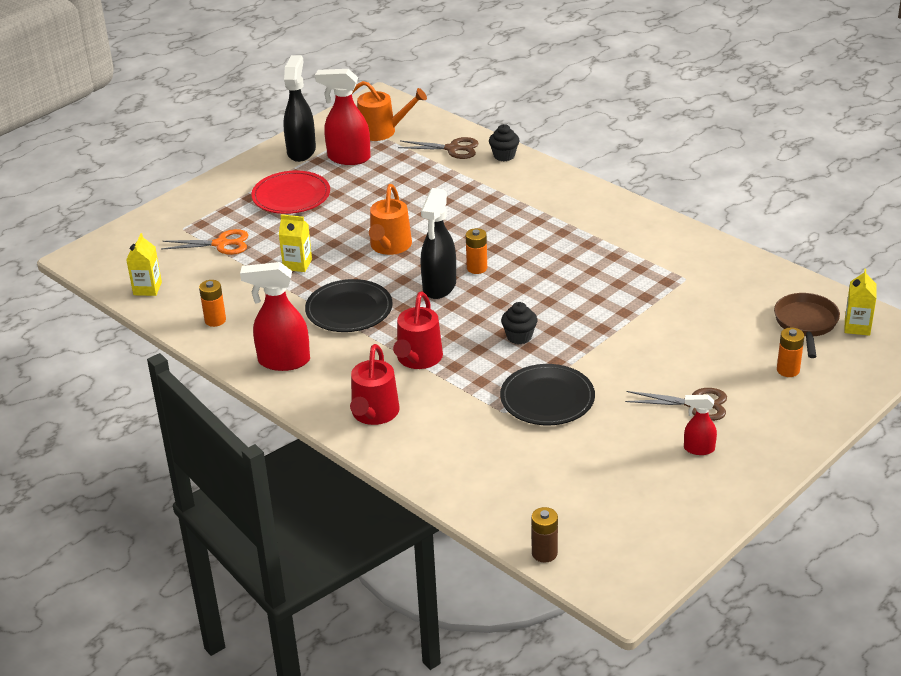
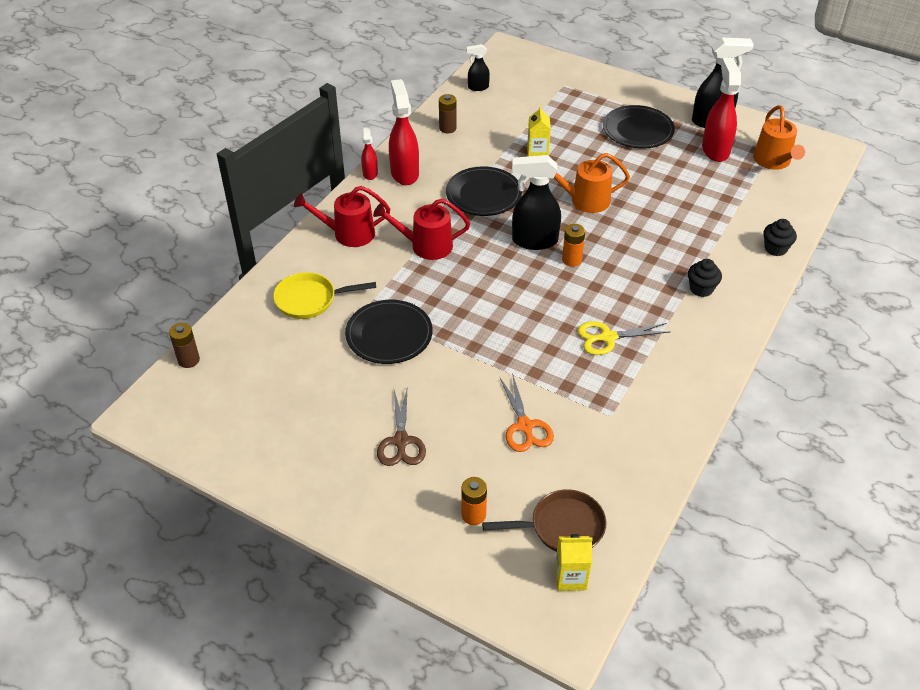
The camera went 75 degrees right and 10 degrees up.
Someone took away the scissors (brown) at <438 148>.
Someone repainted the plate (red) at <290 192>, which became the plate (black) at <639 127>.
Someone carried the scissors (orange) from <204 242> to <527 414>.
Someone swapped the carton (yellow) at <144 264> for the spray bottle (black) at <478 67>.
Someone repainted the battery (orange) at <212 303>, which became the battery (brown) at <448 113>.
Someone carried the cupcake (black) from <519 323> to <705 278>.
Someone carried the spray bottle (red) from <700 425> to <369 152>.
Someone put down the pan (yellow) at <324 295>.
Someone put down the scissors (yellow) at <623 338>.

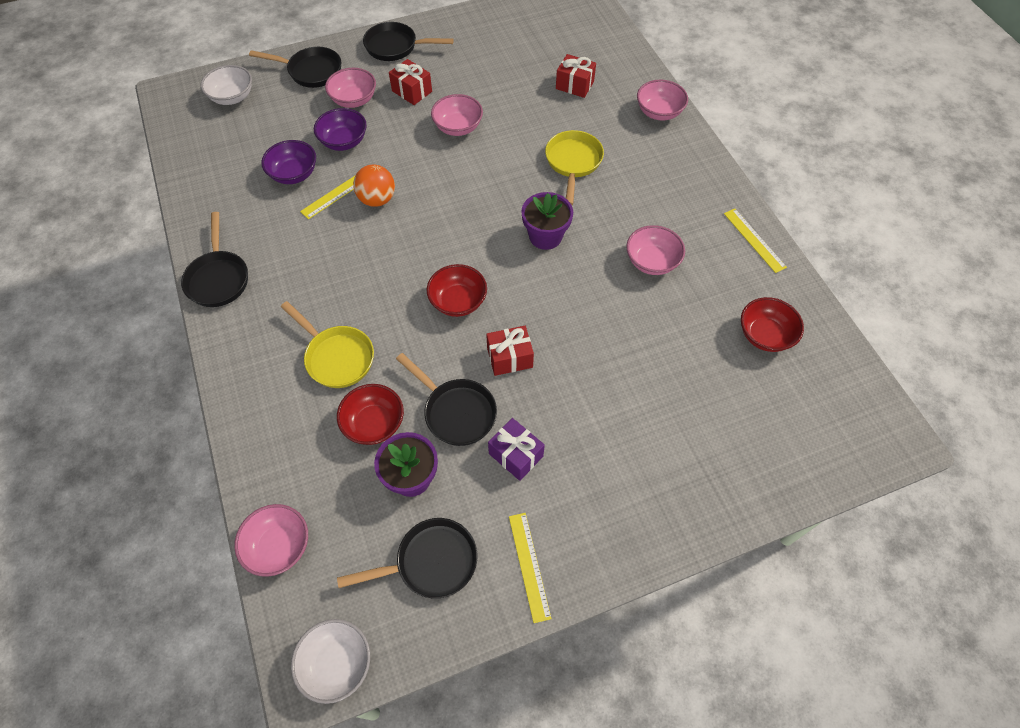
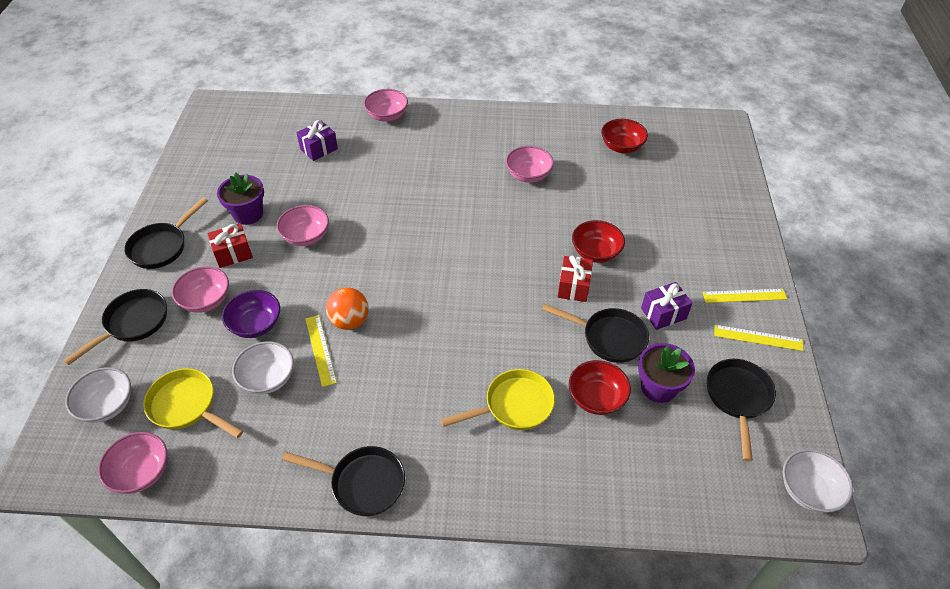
The camera went 65 degrees left and 10 degrees down.
Someone repainted the gift (red) at <576 76>, which became the gift (purple) at <317 140>.
Someone carried the pan (yellow) from <574 167> to <193 403>.
Someone repainted the bowl (purple) at <288 162>, which became the bowl (white) at <263 367>.
Someone carried the flower pot (purple) from <547 221> to <240 199>.
Someone carried the ruler (yellow) from <755 240> to <745 296>.
Someone carried the bowl (red) from <457 290> to <598 241>.
Someone rotated the pan (black) at <446 399> by 45 degrees clockwise.
Someone carried the bowl (pink) from <271 540> to <133 463>.

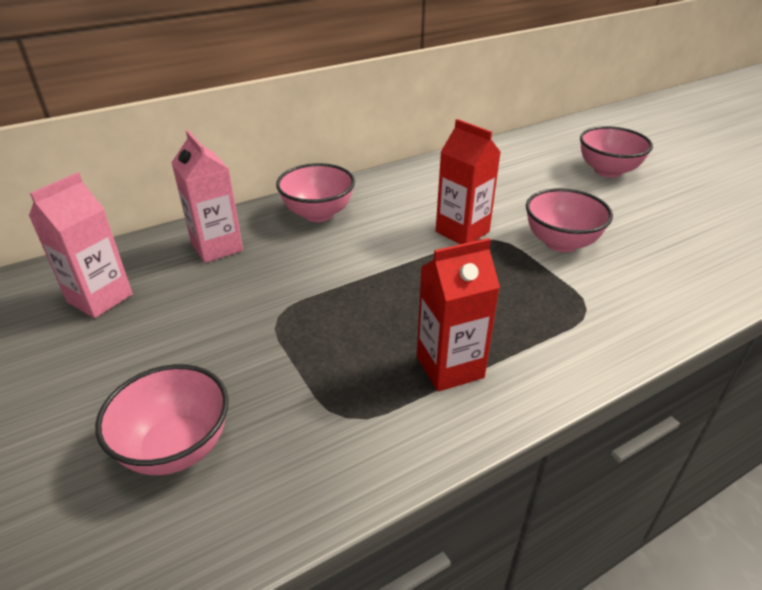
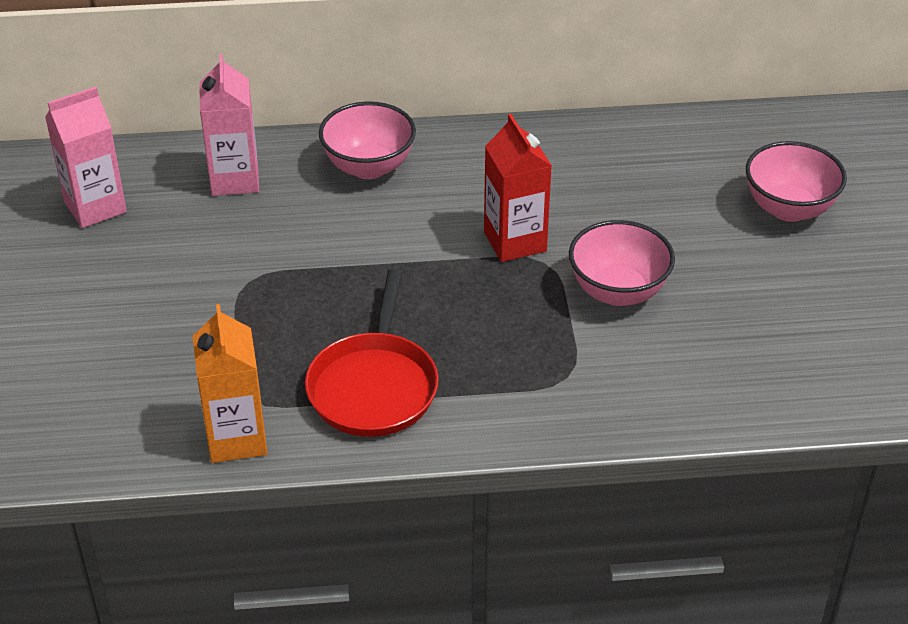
The camera went 25 degrees right and 5 degrees up.
Someone swapped the carton (red) at <458 315> for the pan (red) at <372 353>.
Someone took away the bowl (pink) at <161 419>.
Someone put down the carton (orange) at <230 383>.

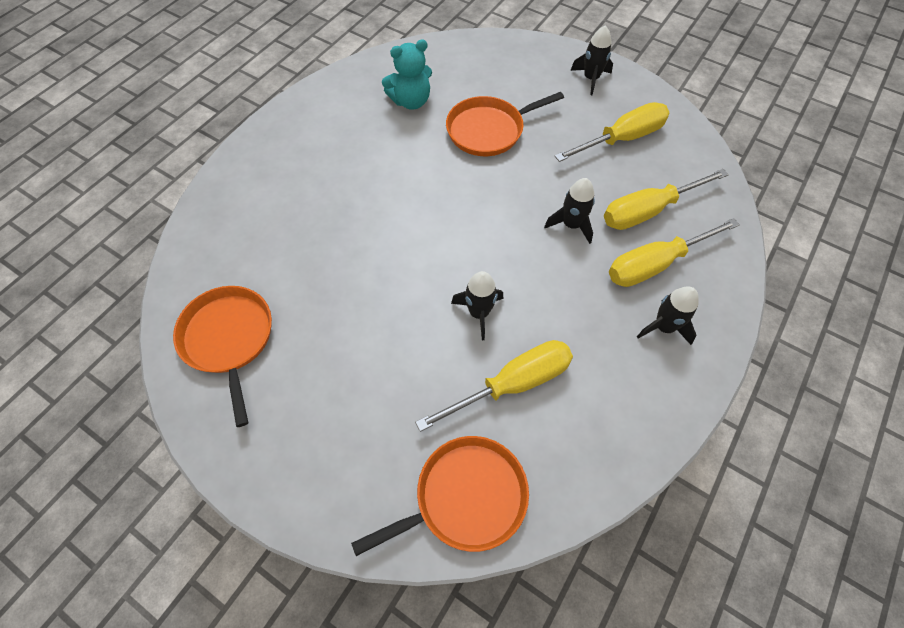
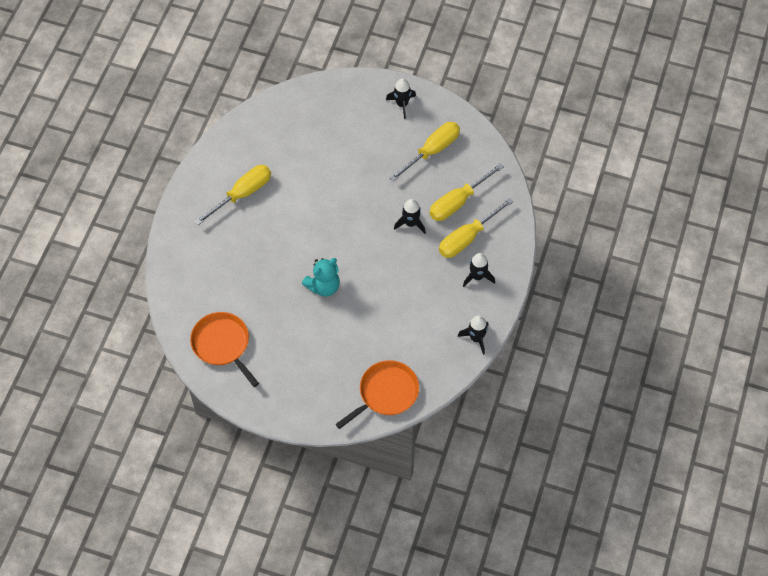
The camera went 15 degrees left and 0 degrees up.
Someone carried the teddy bear (turquoise) from <407 74> to <321 277>.
Someone took away the pan (orange) at <505 124>.
Someone carried the rocket (black) from <477 305> to <473 335>.
Someone carried the screwdriver (yellow) from <494 386> to <233 195>.

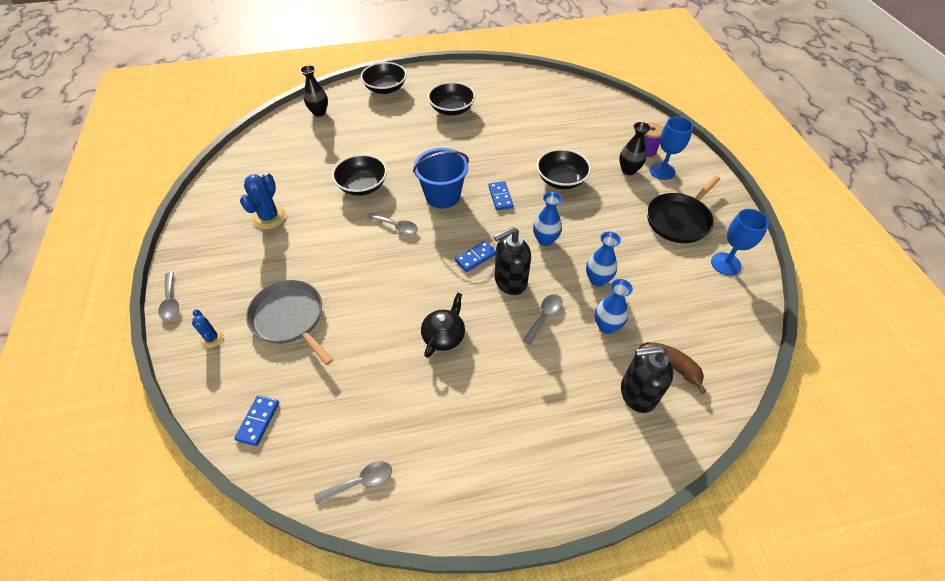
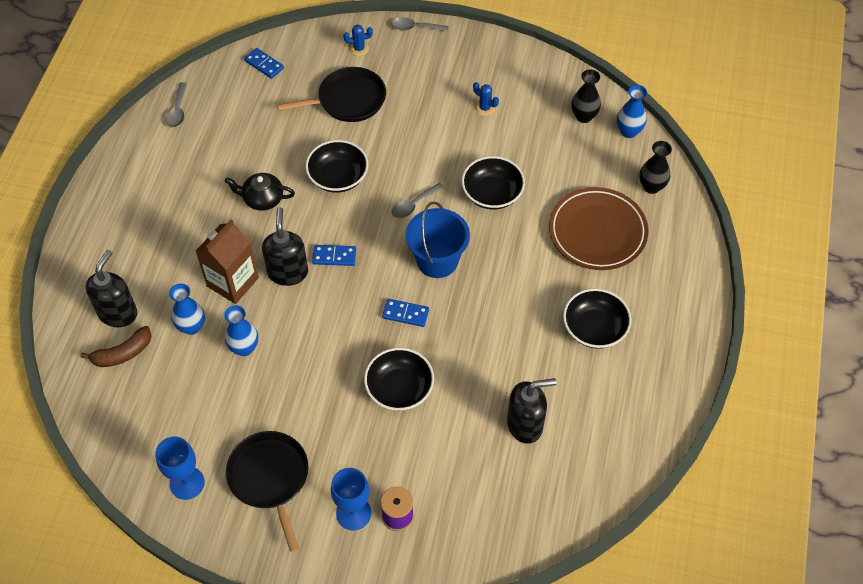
The camera went 115 degrees right and 5 degrees up.
Someone carried the bowl (black) from <384 78> to <336 166>.
Someone carried the vase (black) from <635 148> to <586 96>.
Someone scaled the cactus (blue) at <263 200> by 0.58.
Someone carried the vase (blue) from <547 219> to <632 111>.
Someone rotated the domino (blue) at <475 256> by 75 degrees counterclockwise.
Someone repainted the pan (grey) at <289 322>, which became the pan (black) at <331 94>.
Someone rotated the teapot (black) at <443 325> by 135 degrees clockwise.
Someone swapped the spoon (grey) at <543 319> for the carton (brown) at <227 261>.
Someone put down the plate (brown) at <598 228>.
Someone put down the soap dispenser (black) at <531 411>.

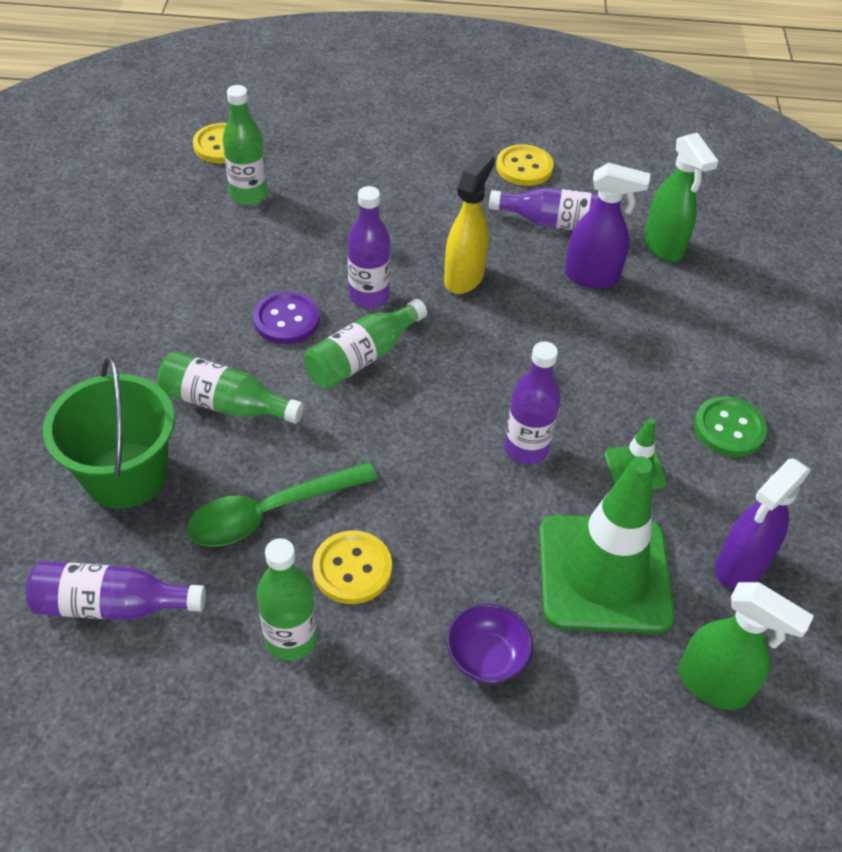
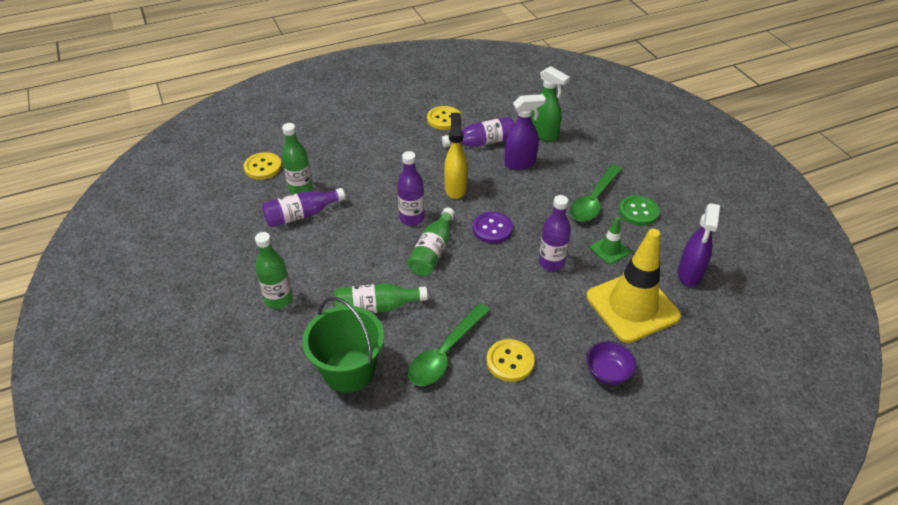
The camera went 25 degrees left and 5 degrees down.
Someone carried the button (purple) from <286 317> to <493 228>.
Someone repainted the traffic cone (green) at <607 544>, which became the traffic cone (yellow) at <633 286>.
Someone carried the bottle (green) from <287 599> to <274 270>.
Someone carried the bottle (purple) from <116 590> to <303 207>.
Someone took away the spray bottle (green) at <746 646>.
Someone put down the spoon (green) at <596 193>.

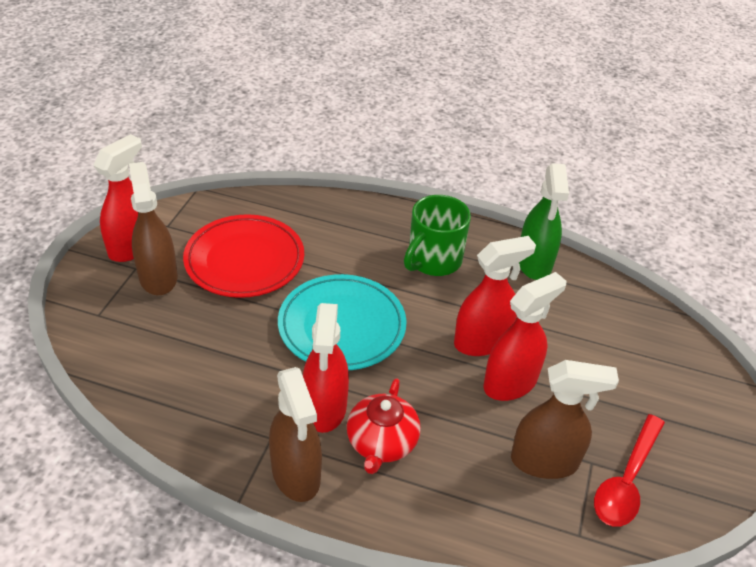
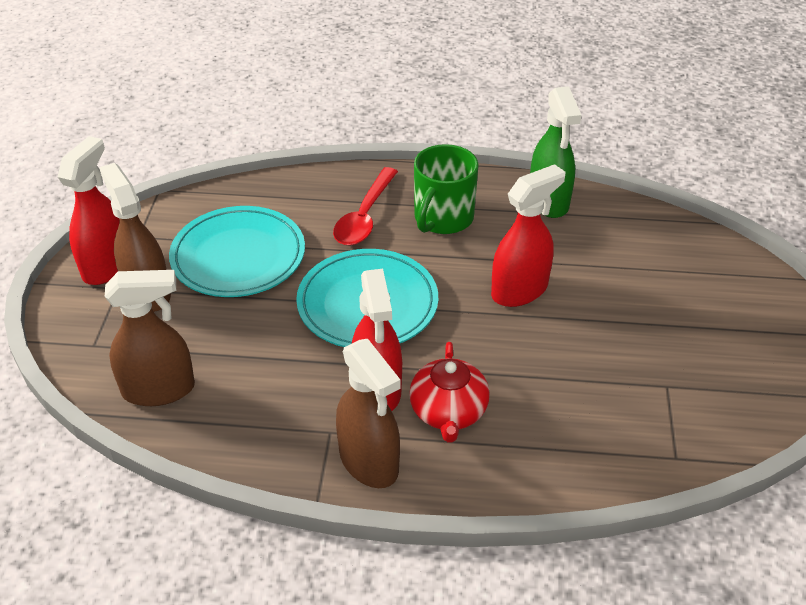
The camera went 10 degrees left and 0 degrees up.
Someone repainted the plate (red) at <243 256>, which became the plate (turquoise) at <237 251>.
Someone took away the spray bottle (red) at <525 336>.
Someone carried the spray bottle (brown) from <565 419> to <150 338>.
Someone carried the spoon (red) from <629 470> to <365 206>.

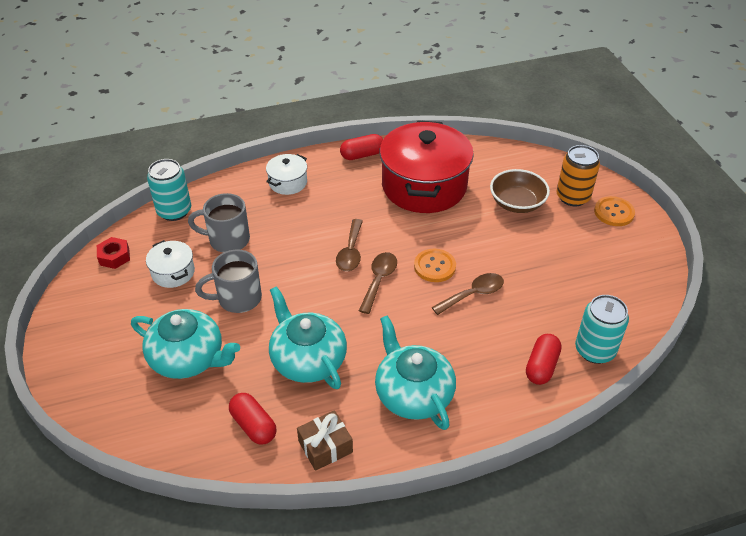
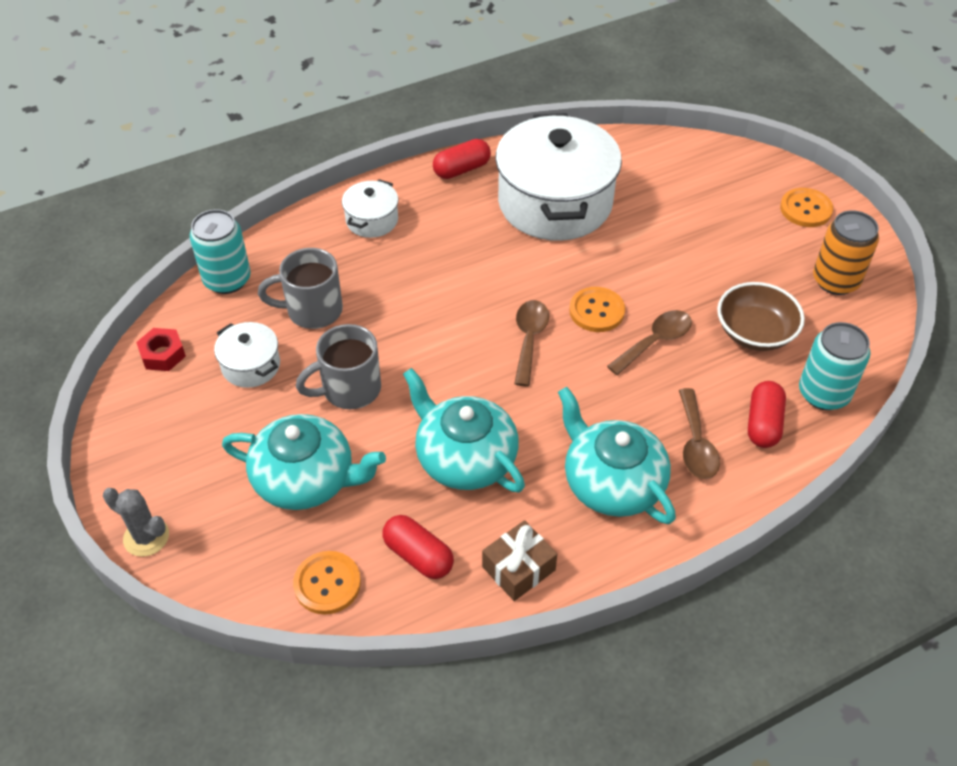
The camera went 10 degrees left and 5 degrees up.
Someone repainted the pot (red) at <427 166>, which became the pot (white) at <558 177>.
Someone carried the can (orange) from <578 175> to <846 252>.
Someone carried the bowl (brown) from <520 191> to <761 316>.
Someone carried the spoon (brown) from <349 245> to <699 433>.
Someone put down the cactus (grey) at <136 522>.
Someone put down the button (orange) at <327 583>.

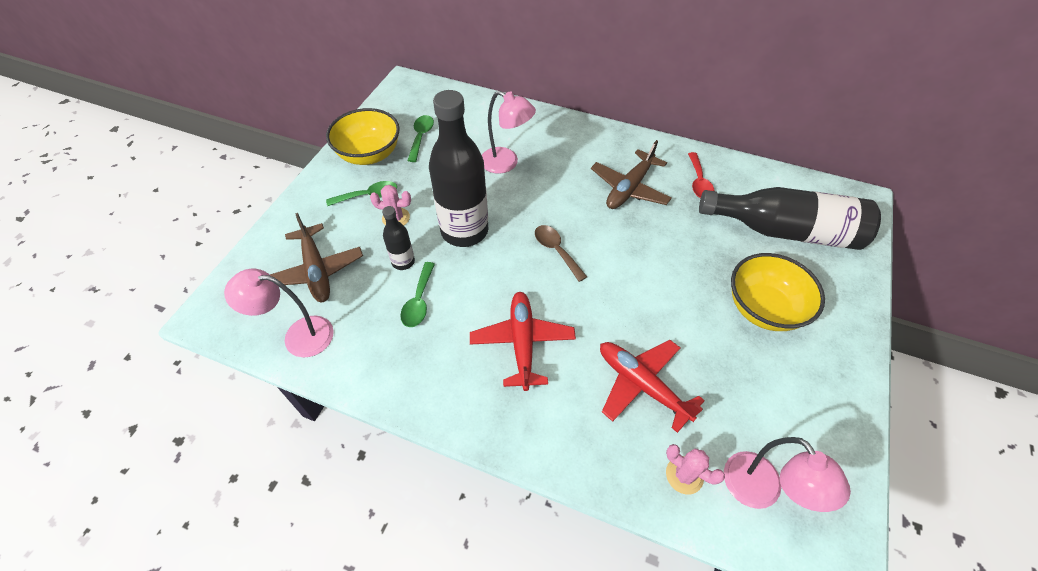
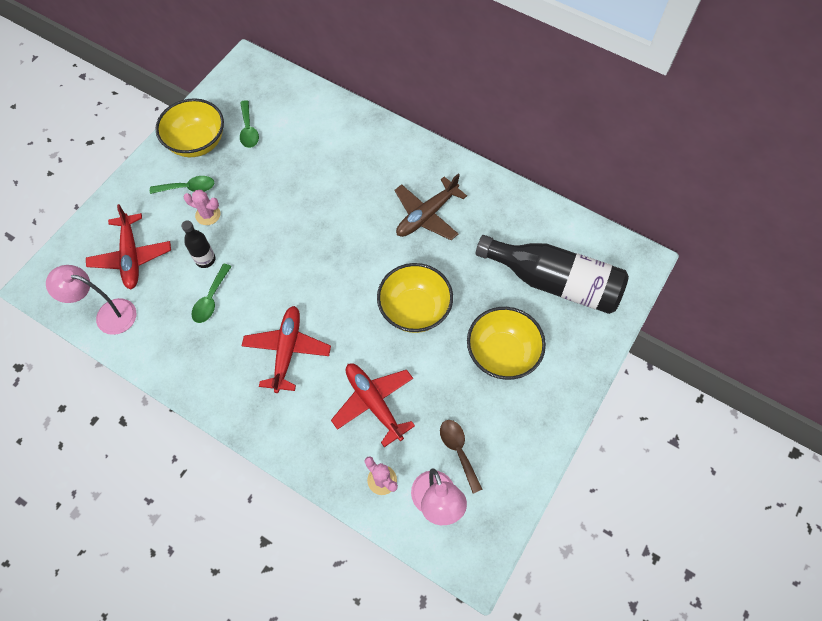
The camera went 10 degrees right and 10 degrees up.
Someone took away the bottle (black) at <458 168>.
Someone took away the lamp (pink) at <509 132>.
Someone rotated the spoon (green) at <420 138> by 150 degrees clockwise.
Someone took away the spoon (red) at <701 175>.
Someone repainted the plane (brown) at <316 257>, which became the plane (red) at <128 246>.
Someone carried the spoon (brown) from <561 253> to <461 457>.
Someone put down the bowl (yellow) at <415 298>.

